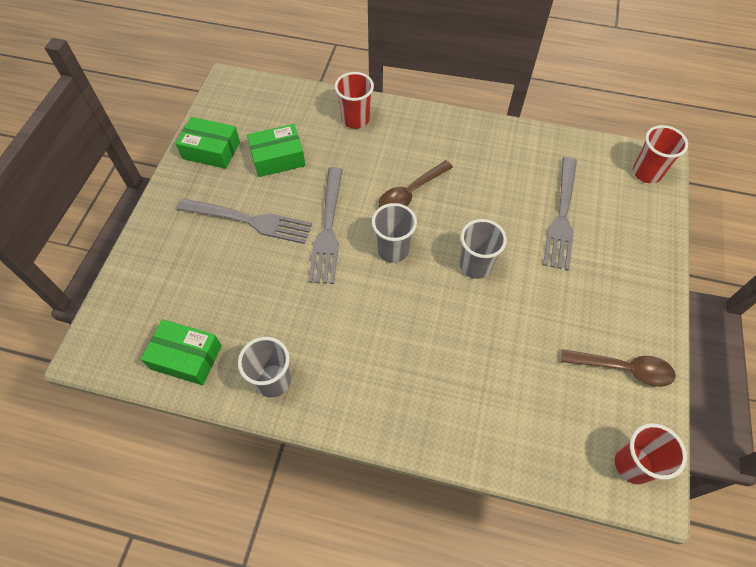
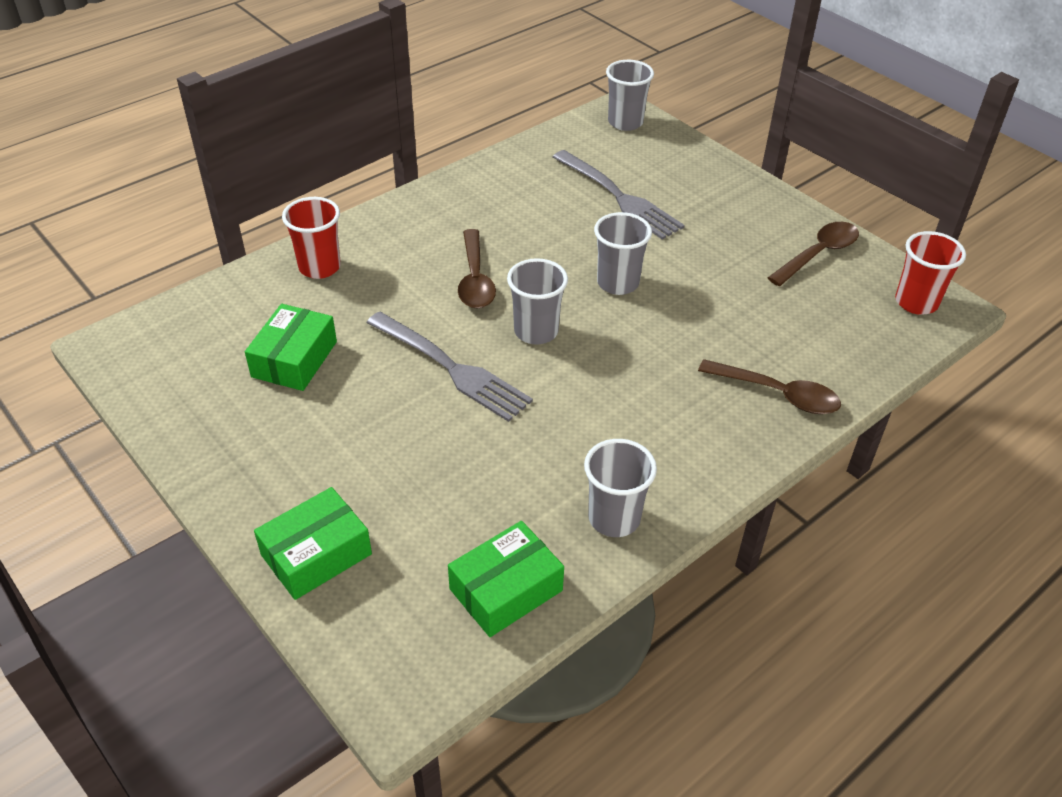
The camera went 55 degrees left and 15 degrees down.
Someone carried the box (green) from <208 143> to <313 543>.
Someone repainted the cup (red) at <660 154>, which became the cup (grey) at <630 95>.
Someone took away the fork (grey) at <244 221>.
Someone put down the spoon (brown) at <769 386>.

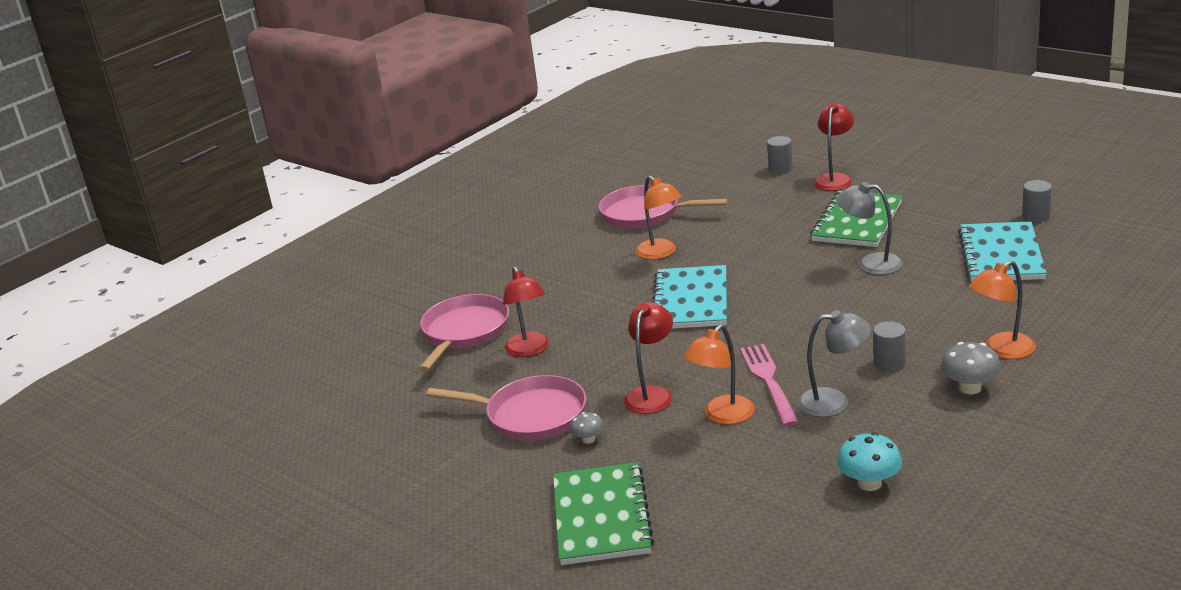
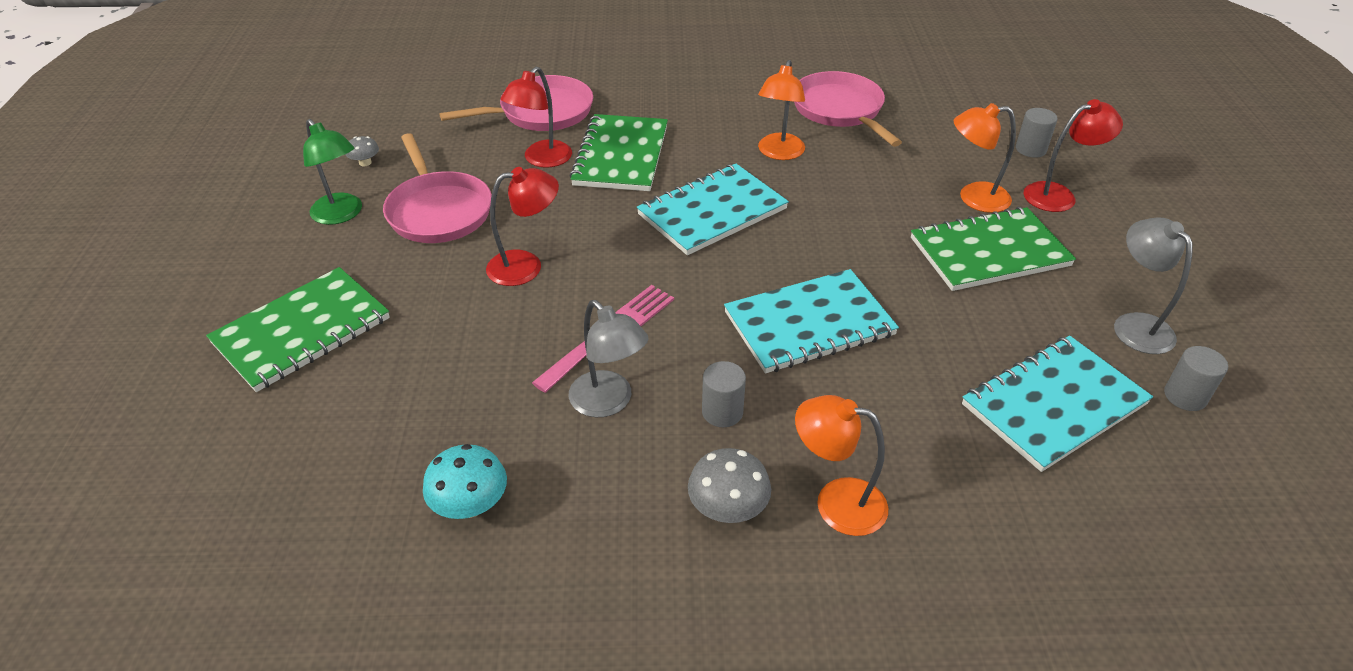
The camera went 45 degrees right and 15 degrees up.
Someone carried the lamp (grey) from <869 228> to <1153 285>.
Someone carried the lamp (orange) from <719 375> to <985 158>.
Someone carried the mushroom (grey) from <587 428> to <362 151>.
Someone put down the notebook (green) at <618 152>.
Someone put down the lamp (green) at <332 172>.
Someone put down the notebook (turquoise) at <811 321>.

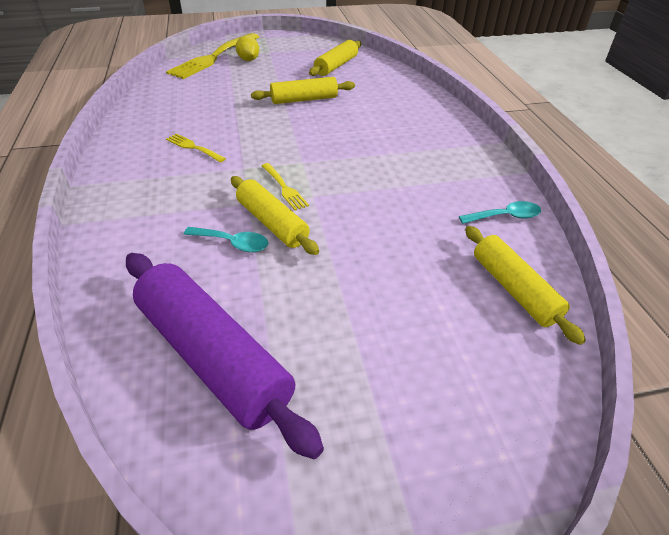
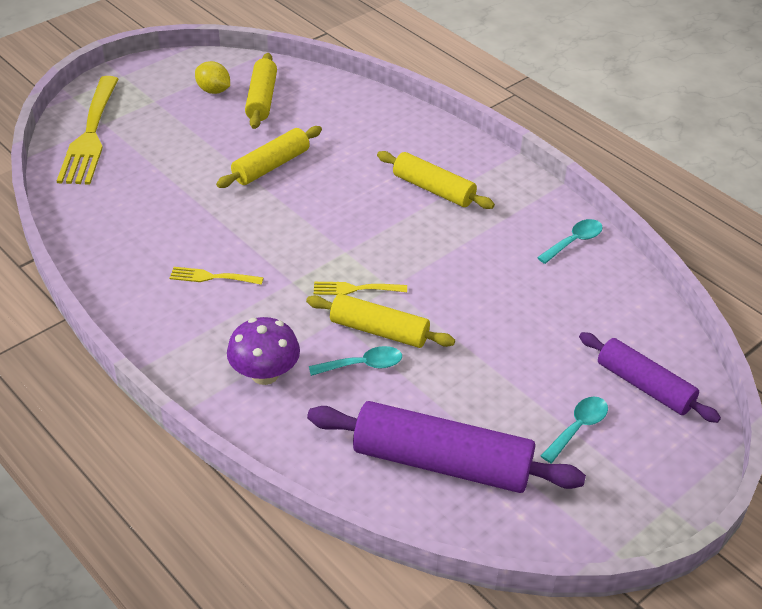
The camera went 30 degrees left and 0 degrees up.
Someone carried the lemon (yellow) from <247 48> to <212 77>.
Someone rotated the fork (yellow) at <285 187> by 150 degrees clockwise.
Someone carried the rolling pin (yellow) from <525 285> to <436 180>.
Someone put down the mushroom (purple) at <263 351>.
Someone put down the rolling pin (purple) at <650 377>.
Someone put down the spoon (turquoise) at <574 430>.

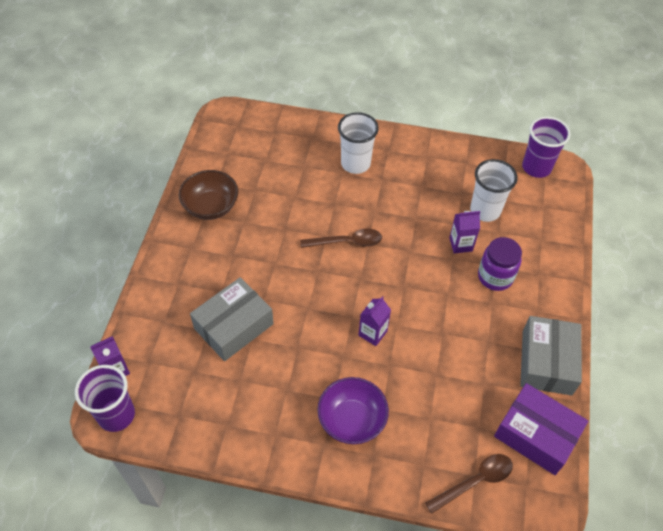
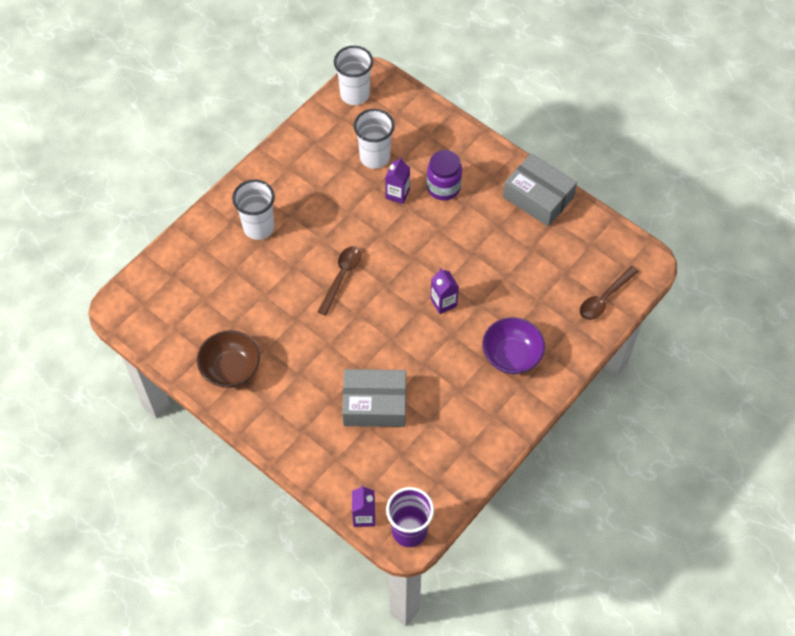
The camera went 60 degrees left and 5 degrees up.
Someone repainted the cup (purple) at <546 147>, which became the cup (white) at <353 75>.
Someone rotated the box (grey) at <232 319> by 75 degrees counterclockwise.
Someone took away the box (purple) at <541 429>.
Someone rotated the spoon (brown) at <469 484> by 135 degrees counterclockwise.

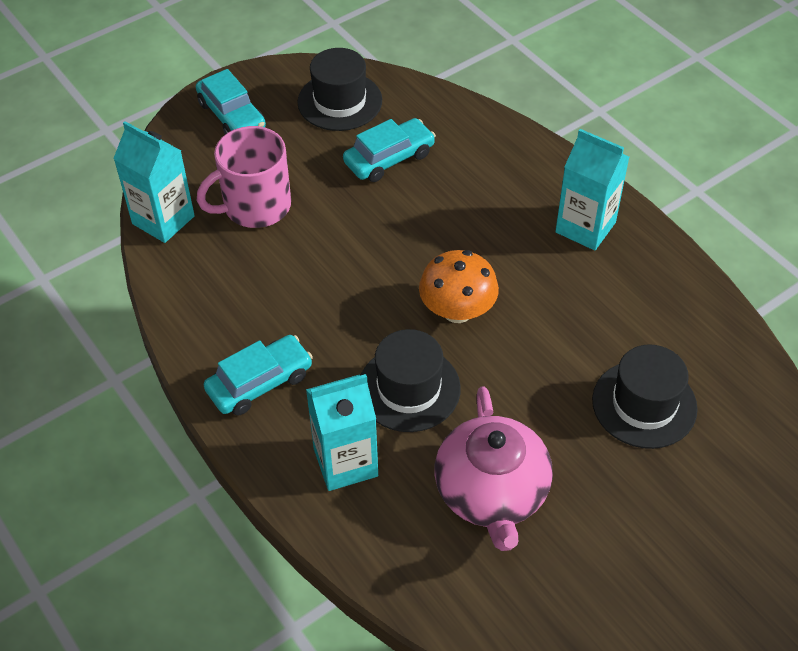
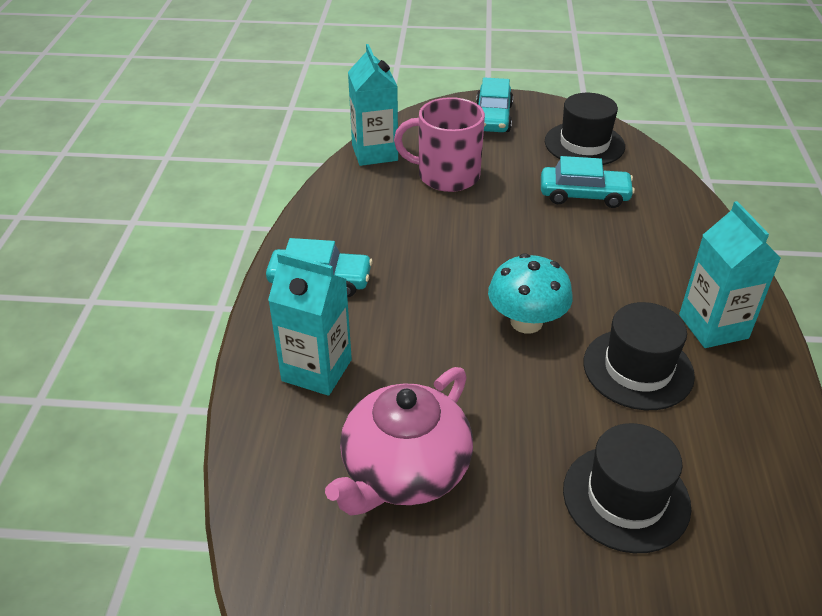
The camera went 40 degrees right and 10 degrees down.
Someone repainted the mushroom (orange) at <459 286>, which became the mushroom (turquoise) at <530 293>.
Someone carried the hat (black) from <410 380> to <639 356>.

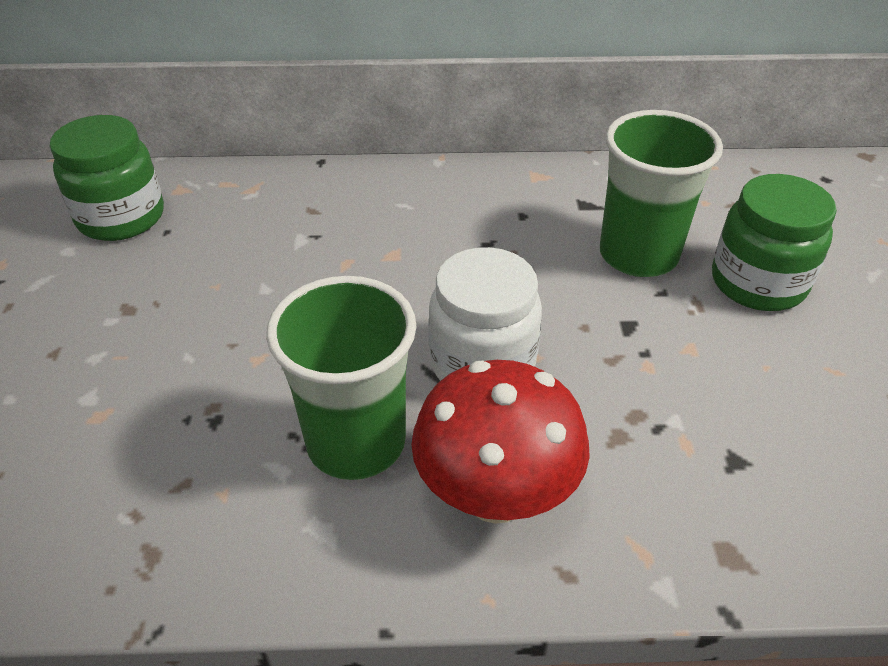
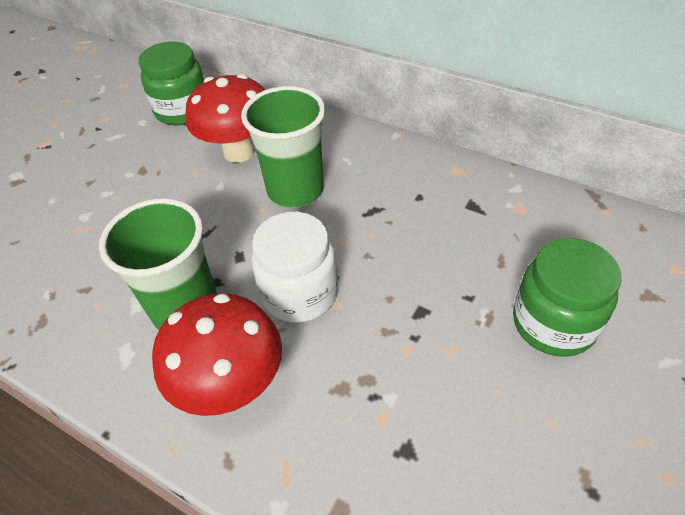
The camera went 35 degrees right and 5 degrees up.
Someone carried the cup (green) from <661 193> to <283 147>.
Someone put down the mushroom (red) at <225 118>.

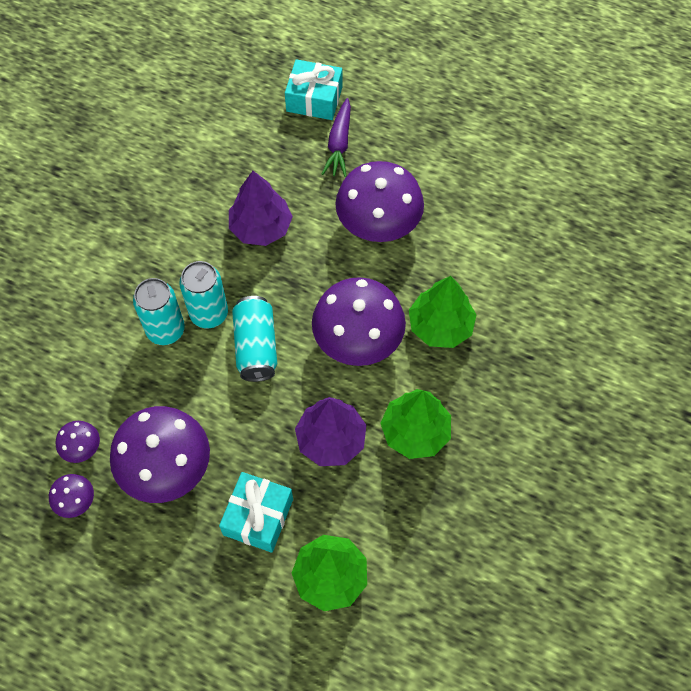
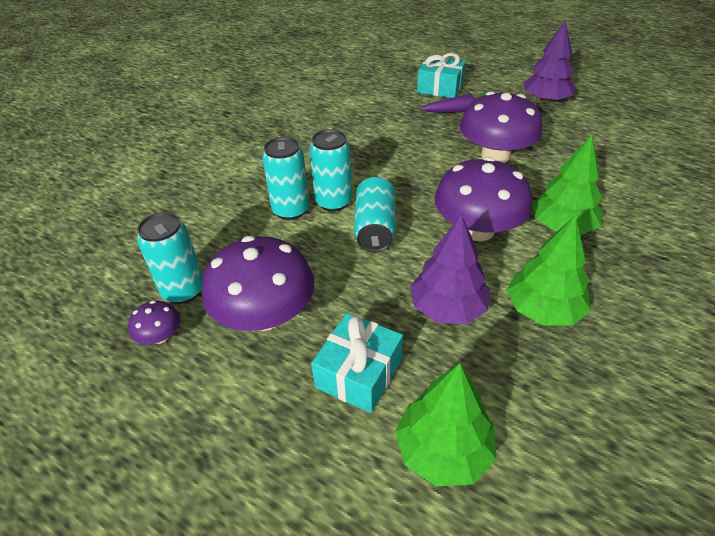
The camera went 10 degrees right and 20 degrees down.
Someone rotated the carrot (purple) at <336 137> by 120 degrees counterclockwise.
Someone carried the tree (purple) from <261 208> to <549 62>.
Someone swapped the mushroom (purple) at <78 442> for the can (turquoise) at <170 258>.

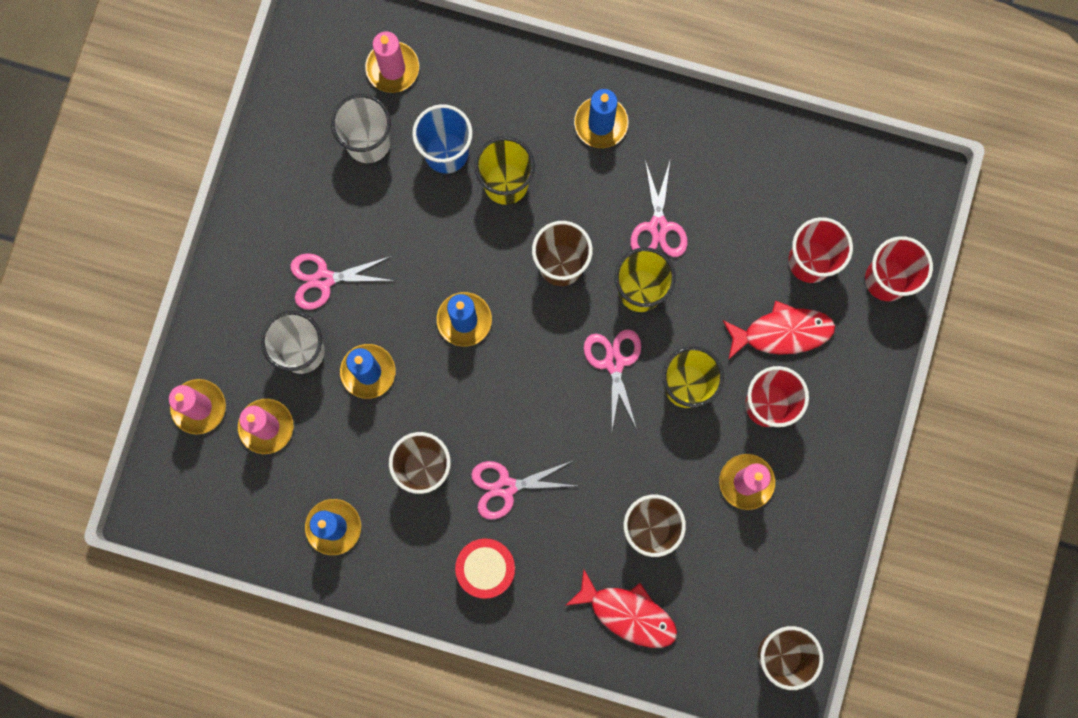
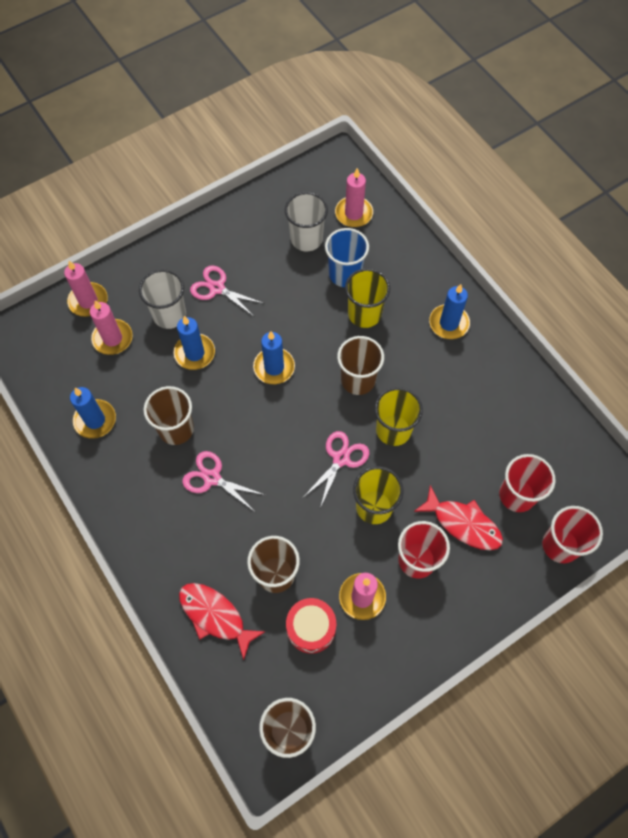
The camera went 40 degrees right and 15 degrees down.
Someone took away the scissors (pink) at <659 208>.
Someone carried the drum (red) from <485 568> to <311 626>.
Someone rotated the fish (red) at <621 608> by 150 degrees clockwise.

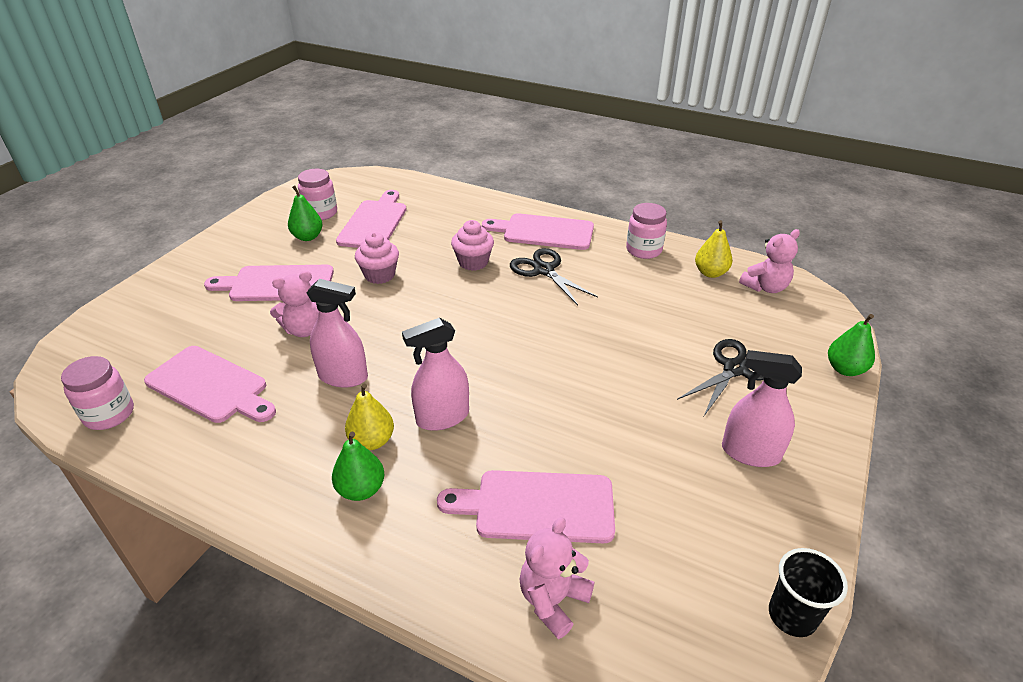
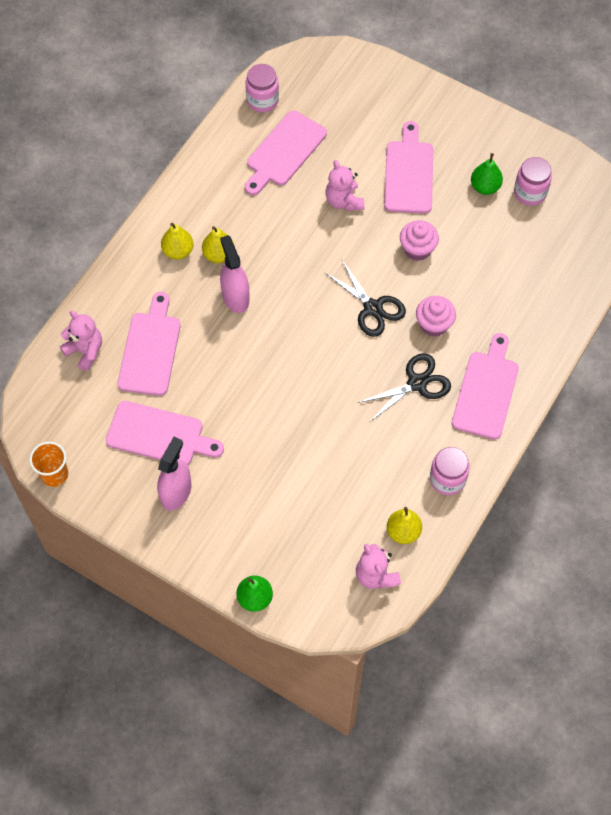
The camera went 95 degrees right and 25 degrees up.
Someone carried the cutting board (pink) from <371 219> to <165 433>.
Someone took away the spray bottle (pink) at <337 333>.
Someone carried the scissors (black) from <720 377> to <365 298>.
Someone repainted the pear (green) at <358 466>, which became the pear (yellow) at <177 241>.
Someone repainted the cup (black) at <808 592>, which became the cup (orange) at <49 464>.

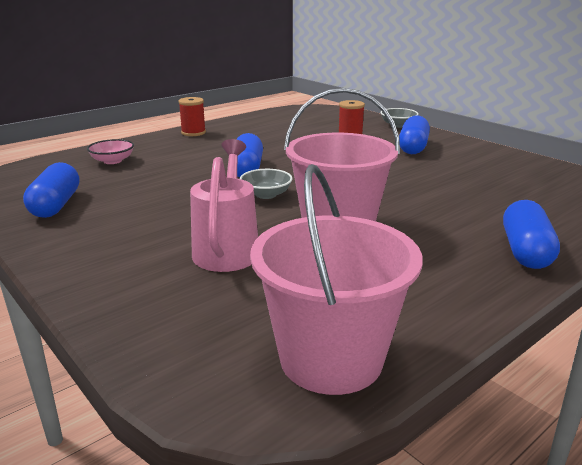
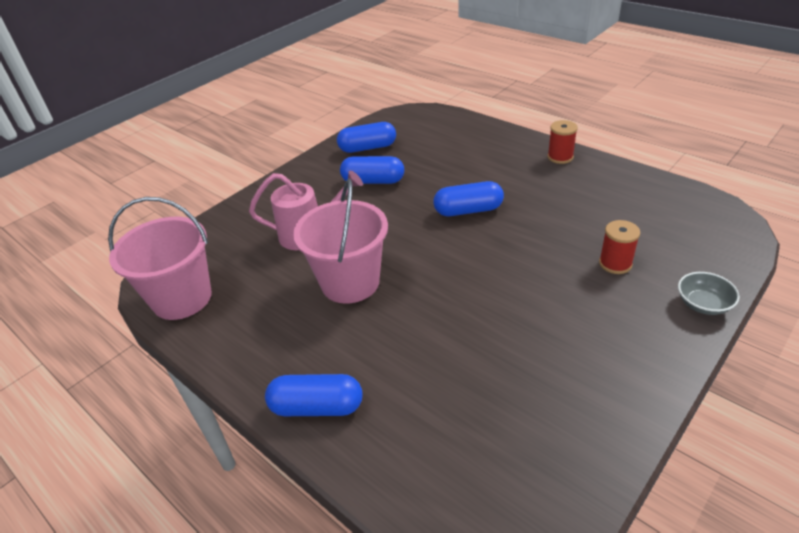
The camera went 85 degrees right and 15 degrees up.
Someone carried the capsule (blue) from <414 134> to <372 170>.
Someone took away the bowl (pink) at <110 151>.
Someone took away the bowl (grey) at <266 184>.

